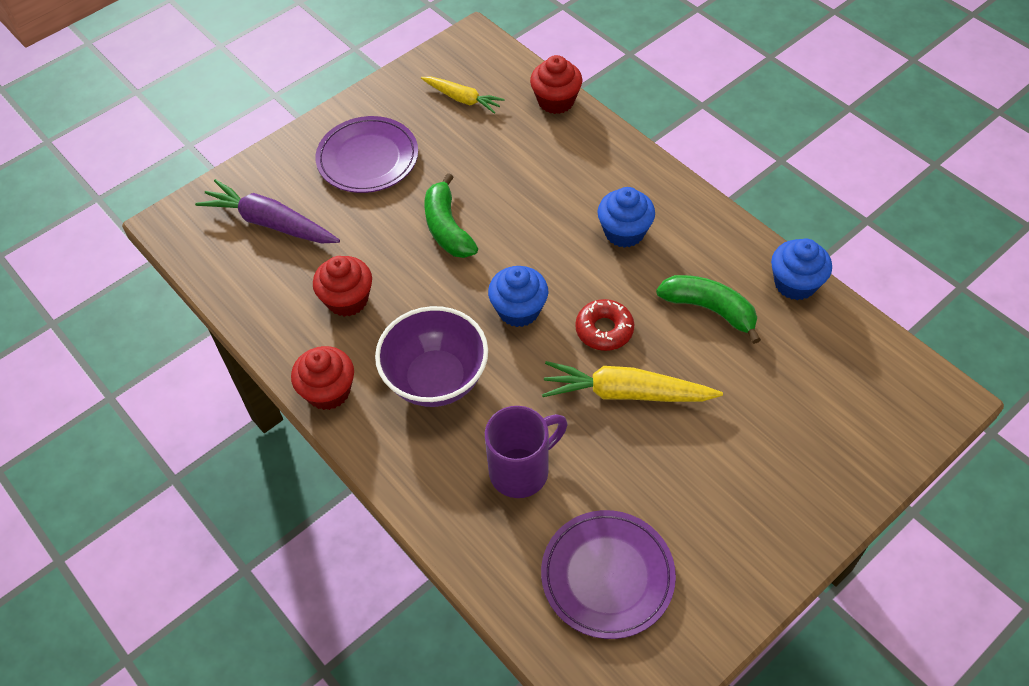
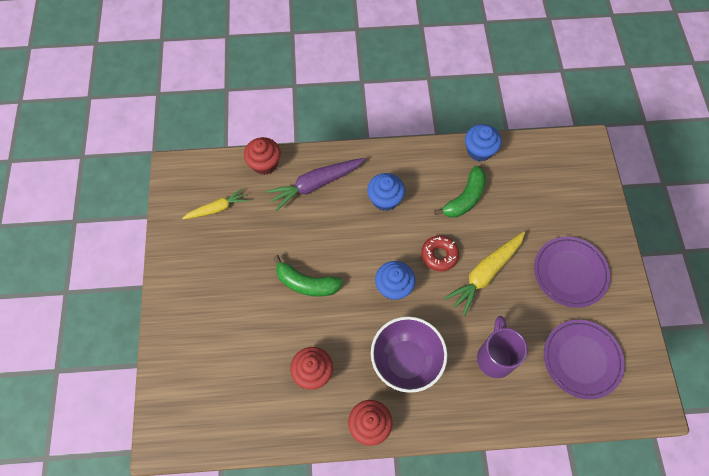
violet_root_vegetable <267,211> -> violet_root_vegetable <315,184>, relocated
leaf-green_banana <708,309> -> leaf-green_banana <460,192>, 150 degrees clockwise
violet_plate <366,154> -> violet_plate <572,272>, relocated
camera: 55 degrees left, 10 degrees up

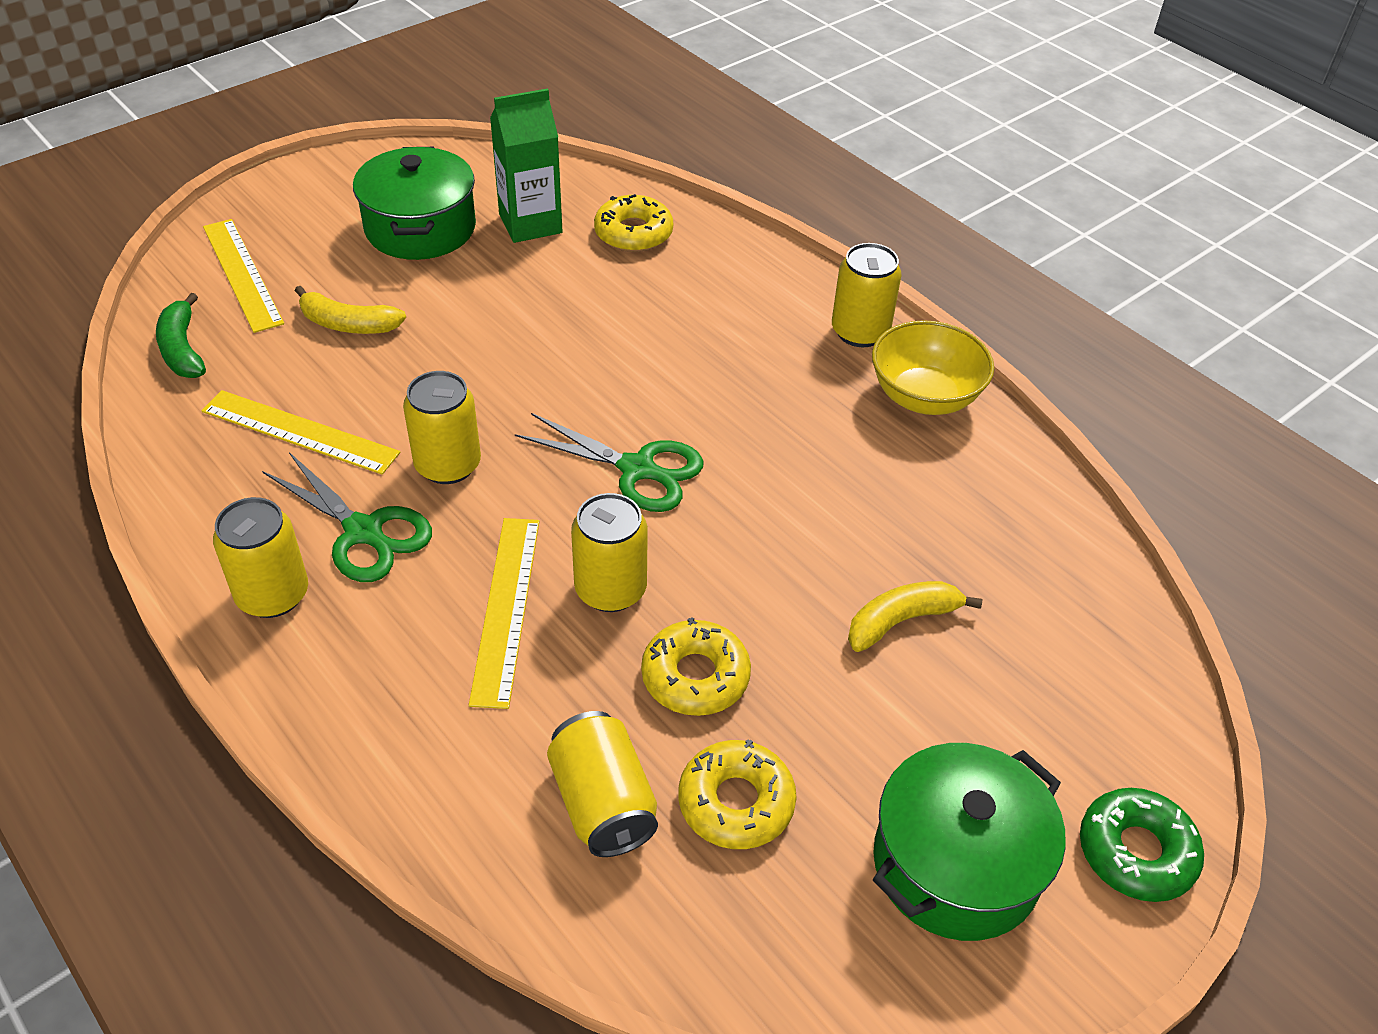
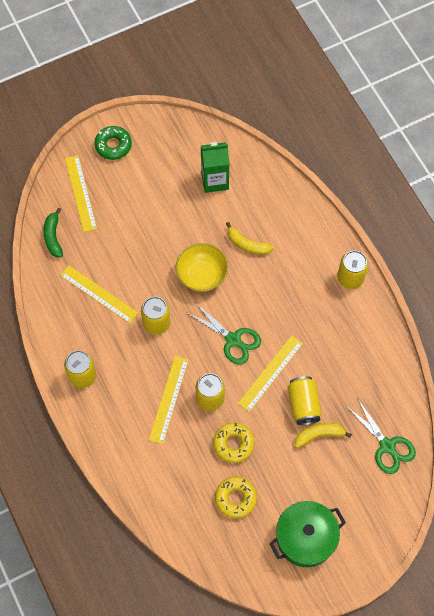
leaf-green_glazed_donut <1142,845> -> leaf-green_glazed_donut <113,143>, relocated
yellow_serving_bowl <933,367> -> yellow_serving_bowl <202,267>, relocated
yellow_banana <350,310> -> yellow_banana <250,238>, relocated
none -> yellow_straightedge <270,373>
yellow_tin <602,784> -> yellow_tin <304,400>, relocated
leaf-green_shears <347,517> -> leaf-green_shears <381,436>, relocated
leaf-green_stockpot <414,203> -> none
yellow_glazed_donut <633,223> -> none
camera: 15 degrees right, 20 degrees up

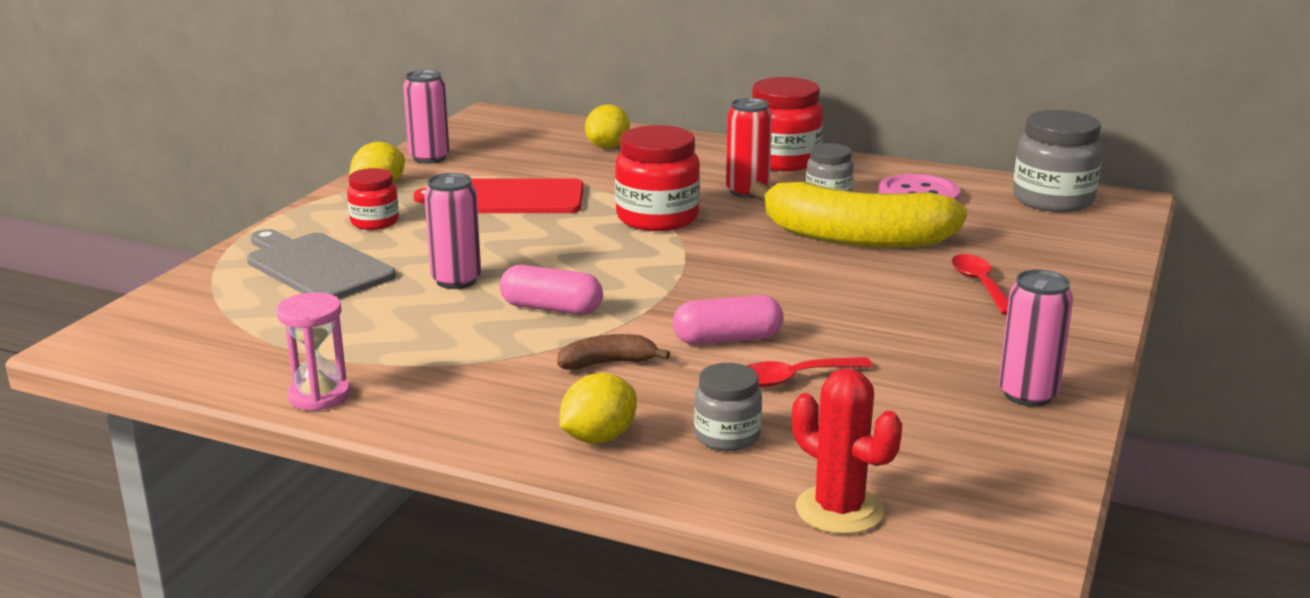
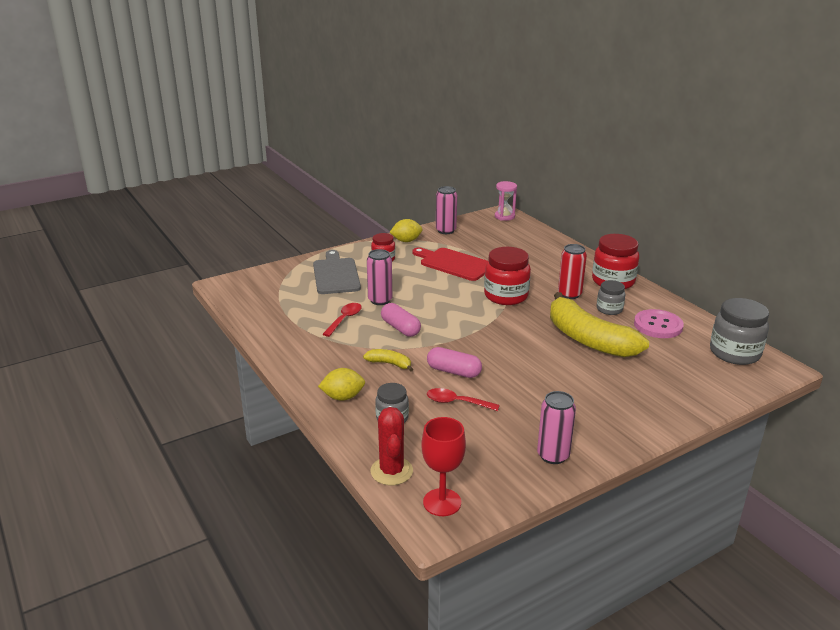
crimson_teaspoon <980,284> -> crimson_teaspoon <342,320>, relocated
brown_banana <613,352> -> yellow_banana <388,360>
none -> crimson_goblet <443,466>
rosy_hourglass <313,351> -> rosy_hourglass <506,201>, relocated
yellow_lemon <607,126> -> none
camera: 35 degrees right, 5 degrees up

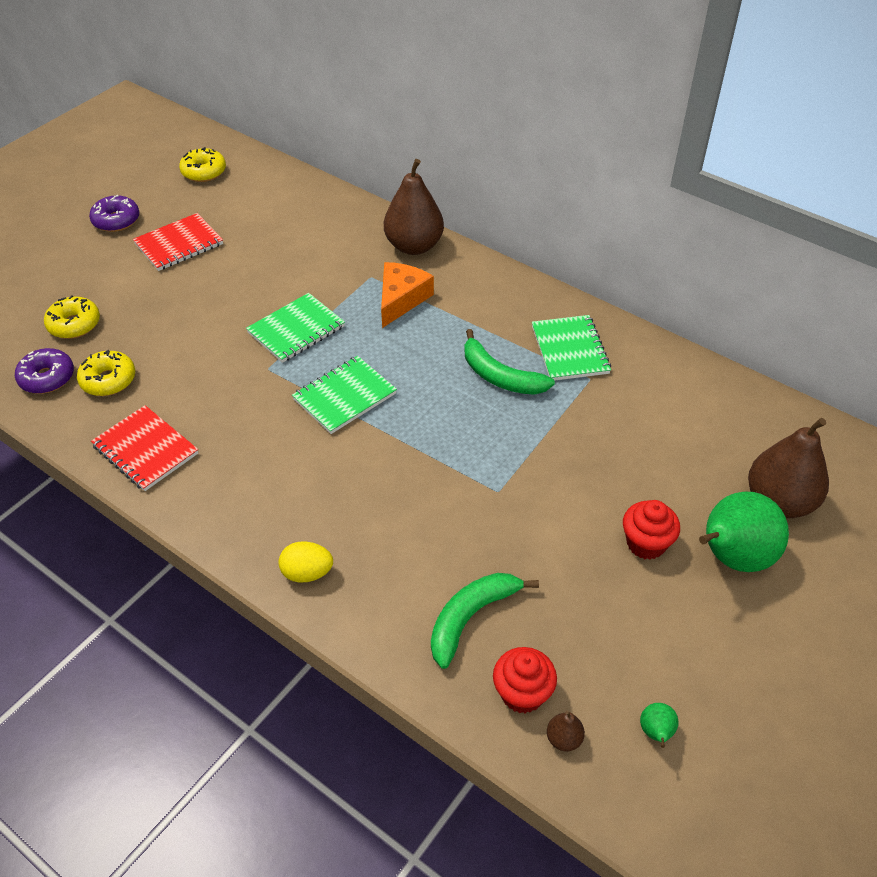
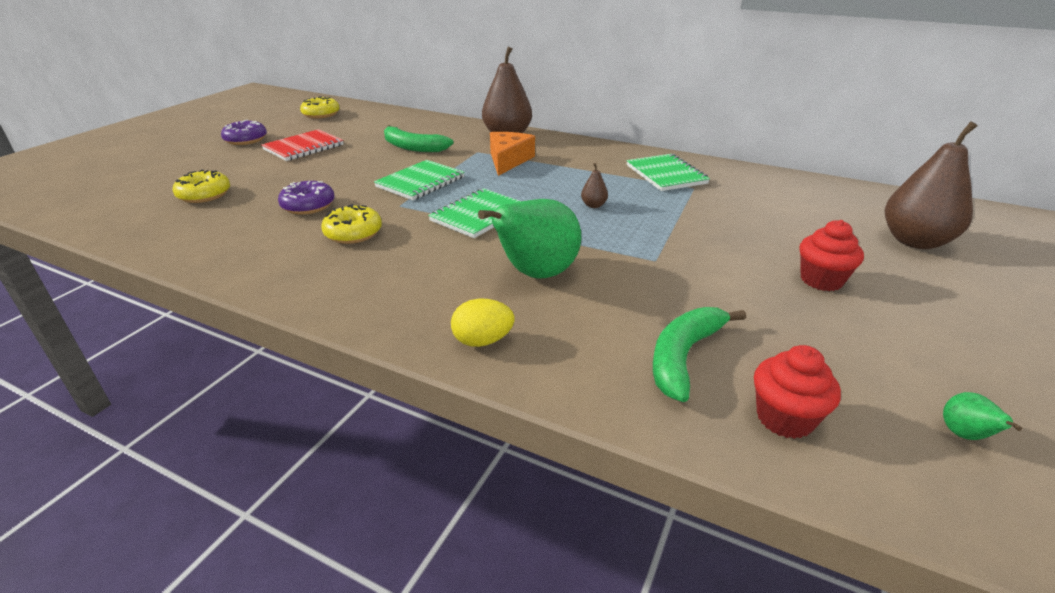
violet_glazed_donut <44,371> -> violet_glazed_donut <306,198>, relocated
yellow_glazed_donut <106,373> -> yellow_glazed_donut <351,224>, relocated
leaf-green_banana <509,362> -> leaf-green_banana <418,138>, relocated
leaf-green_pear_fruit <744,532> -> leaf-green_pear_fruit <529,239>, relocated
brown_pear_fruit <566,731> -> brown_pear_fruit <594,185>, relocated
crimson_notebook <144,448> -> none
camera: 10 degrees left, 15 degrees down

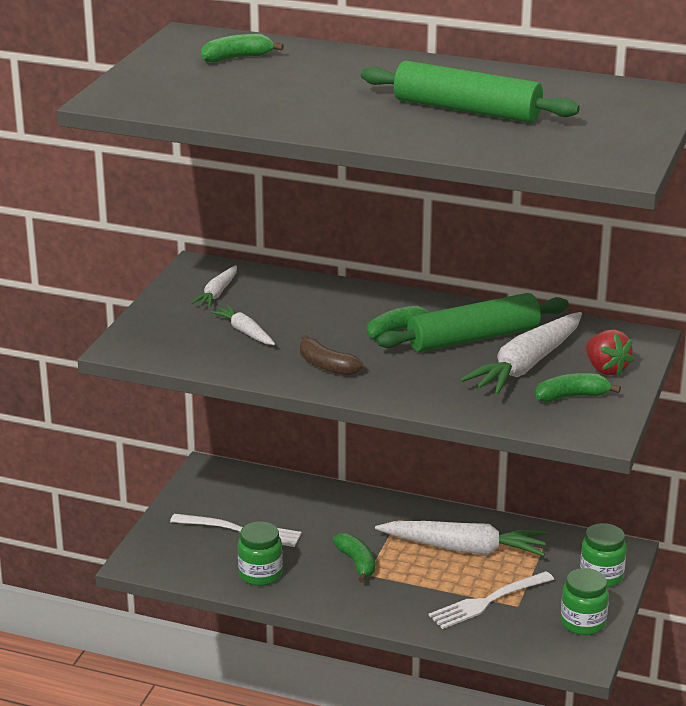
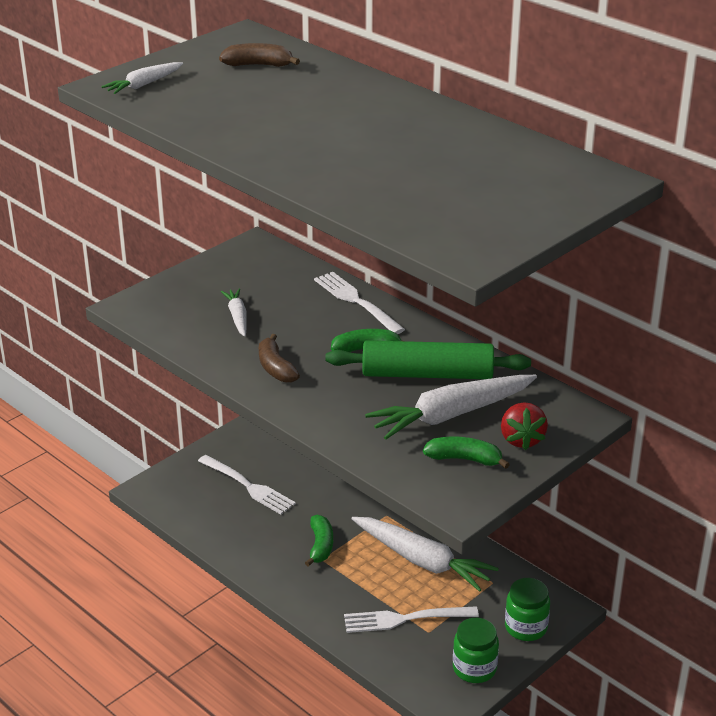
white_root_vegetable <214,286> -> white_root_vegetable <142,78>, relocated
leaf-green_banana <242,48> -> brown_banana <259,55>
none -> white_dinner_fork <359,303>
leaf-green_preserve_jar <260,553> -> none
leaf-green_dough_roller <470,92> -> none
camera: 25 degrees right, 5 degrees up

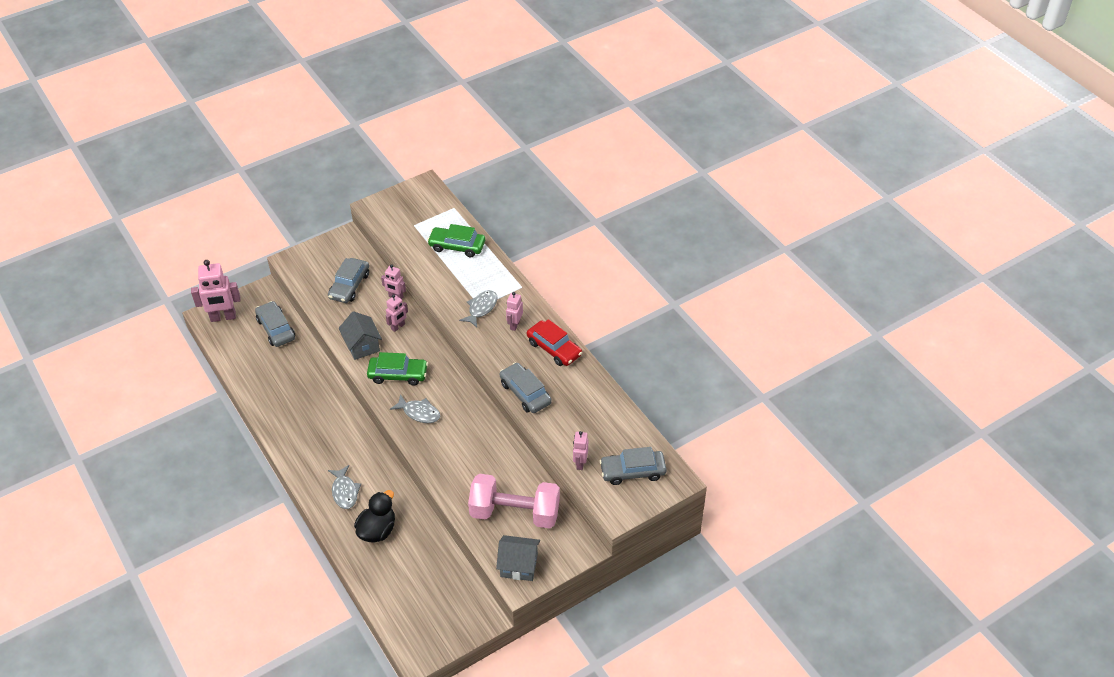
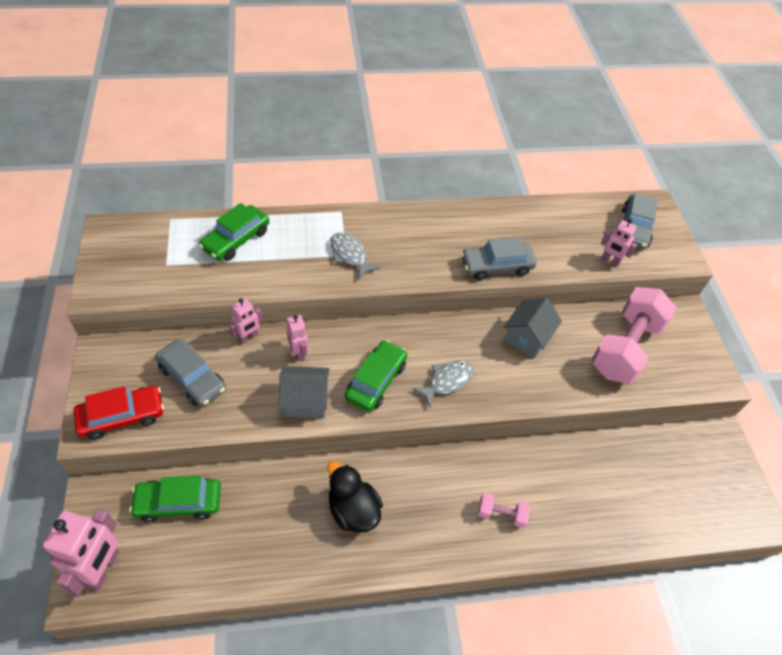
crimson_toy_car <554,342> -> crimson_toy_car <118,413>, relocated
gray_toy_car <275,324> -> leaf-green_toy_car <175,499>
jet-black_duck <374,516> -> jet-black_duck <355,497>, relocated
gray_fish_figure <344,487> -> rosy_hand_weight <504,510>
gray_cottage <518,558> -> gray_cottage <533,327>, relocated
rosy_robot <514,311> -> none
camera: 70 degrees left, 5 degrees up

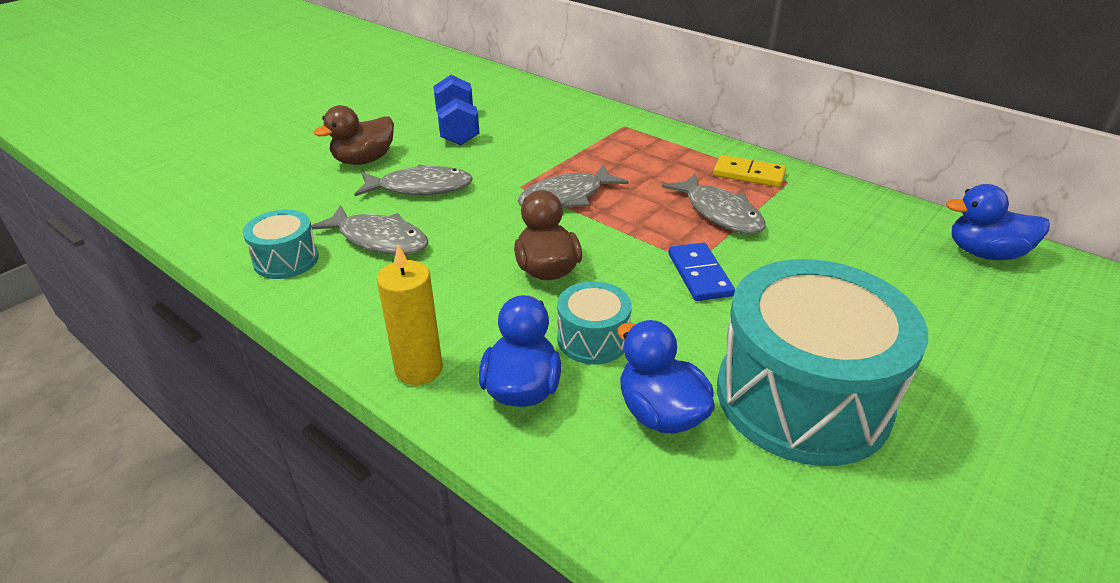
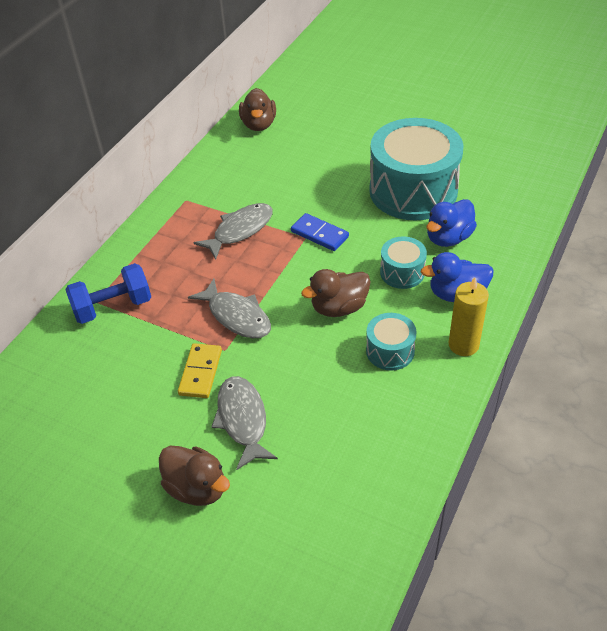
royal_blue_hand_weight <456,110> -> royal_blue_hand_weight <108,293>, relocated
yellow_domino_tile <749,171> -> yellow_domino_tile <200,370>, relocated
royal_blue_duck <998,222> -> brown_duck <257,109>
royal_blue_domino_tile <701,272> -> royal_blue_domino_tile <320,232>, 60 degrees clockwise
aqua_snare_drum <281,244> -> aqua_snare_drum <391,341>, relocated
gray_fish_figure <370,230> -> none
camera: 100 degrees left, 10 degrees up

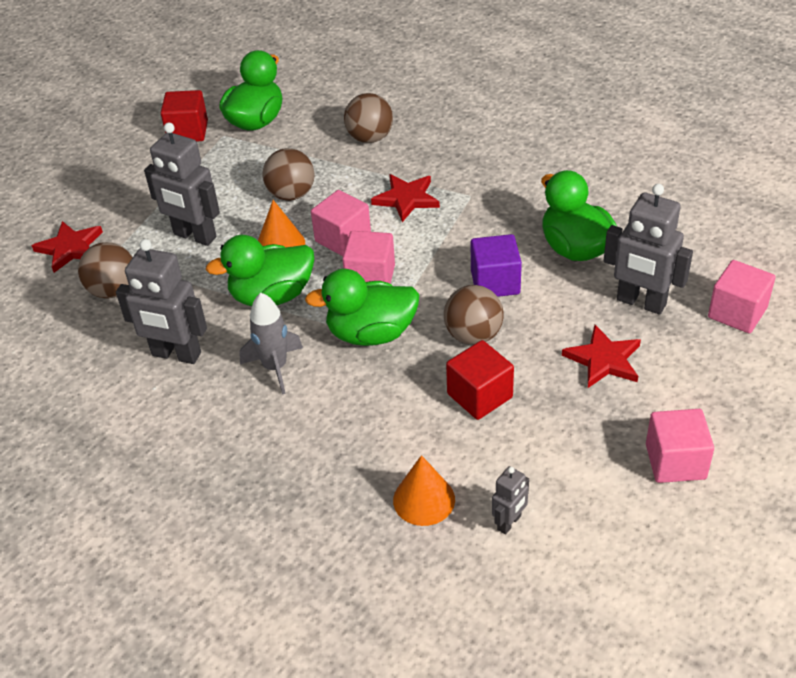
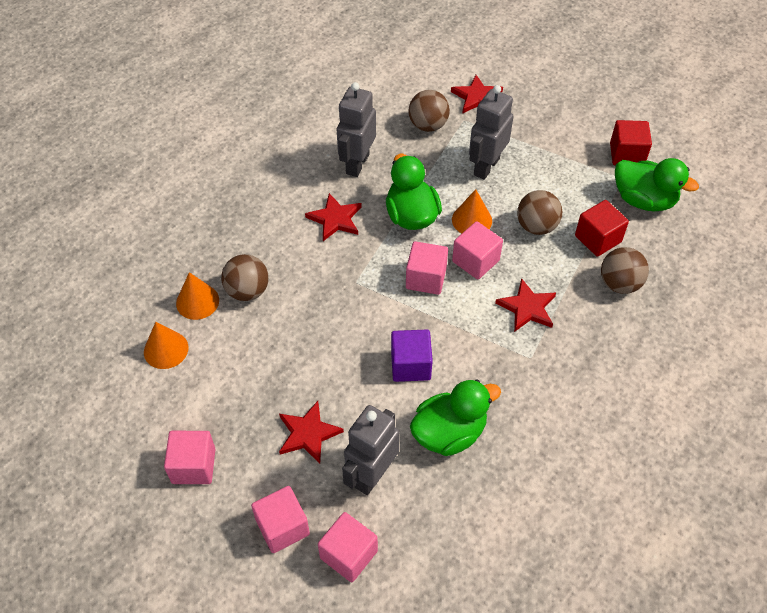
gray_robot <510,500> -> bright_orange_solid_cone <166,345>
brown_play_ball <474,315> -> brown_play_ball <245,277>, relocated
none -> rosy_solid_cube <280,519>
gray_toy_rocket <271,344> -> crimson_five-pointed_star <333,217>
crimson_solid_cube <480,380> -> crimson_solid_cube <602,228>, relocated
leaf-green_duck <362,307> -> none
camera: 90 degrees right, 10 degrees up

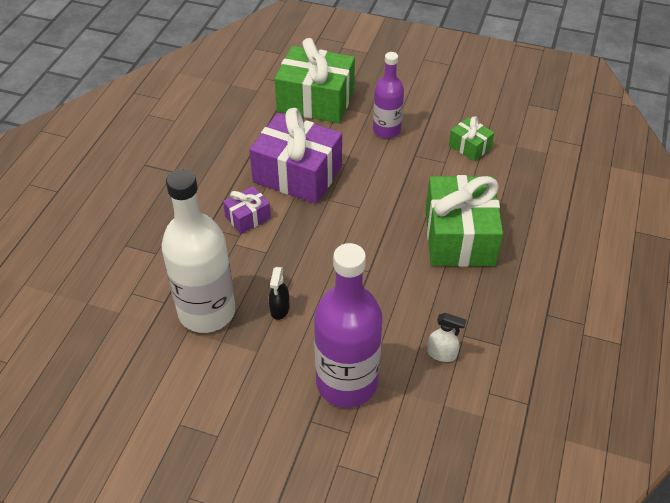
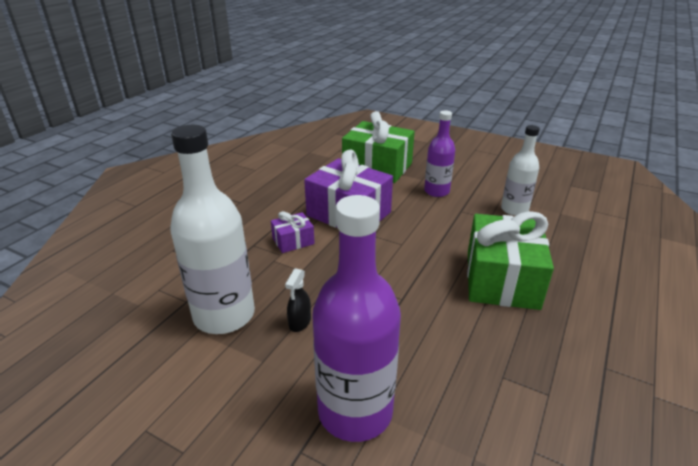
leaf-green_wrapped_gift <471,138> -> white_drink_bottle <520,170>
white_spray_cleaner <446,337> -> none
camera: 10 degrees right, 15 degrees down

